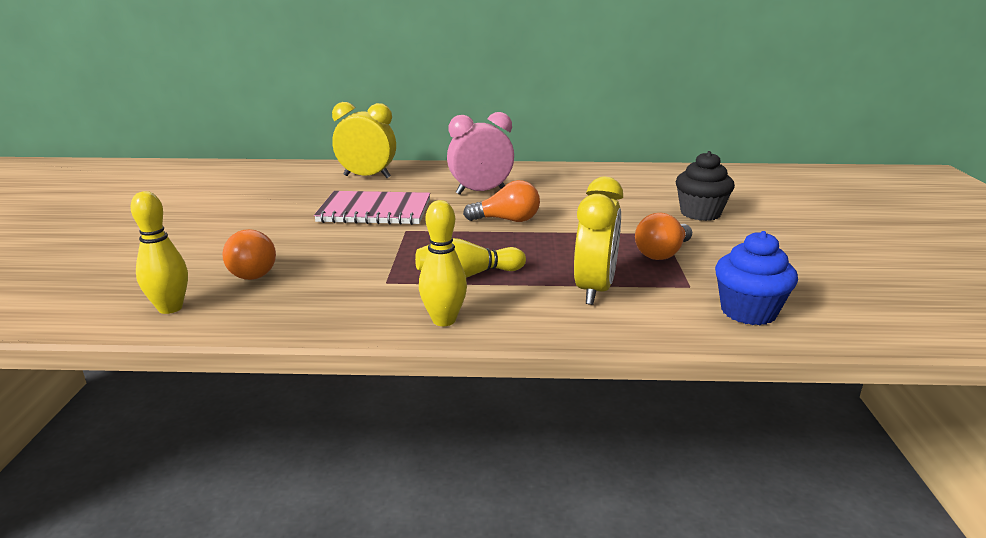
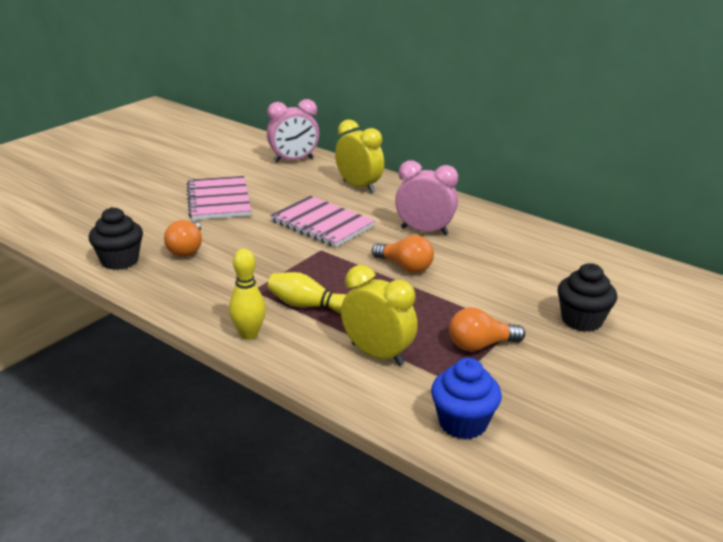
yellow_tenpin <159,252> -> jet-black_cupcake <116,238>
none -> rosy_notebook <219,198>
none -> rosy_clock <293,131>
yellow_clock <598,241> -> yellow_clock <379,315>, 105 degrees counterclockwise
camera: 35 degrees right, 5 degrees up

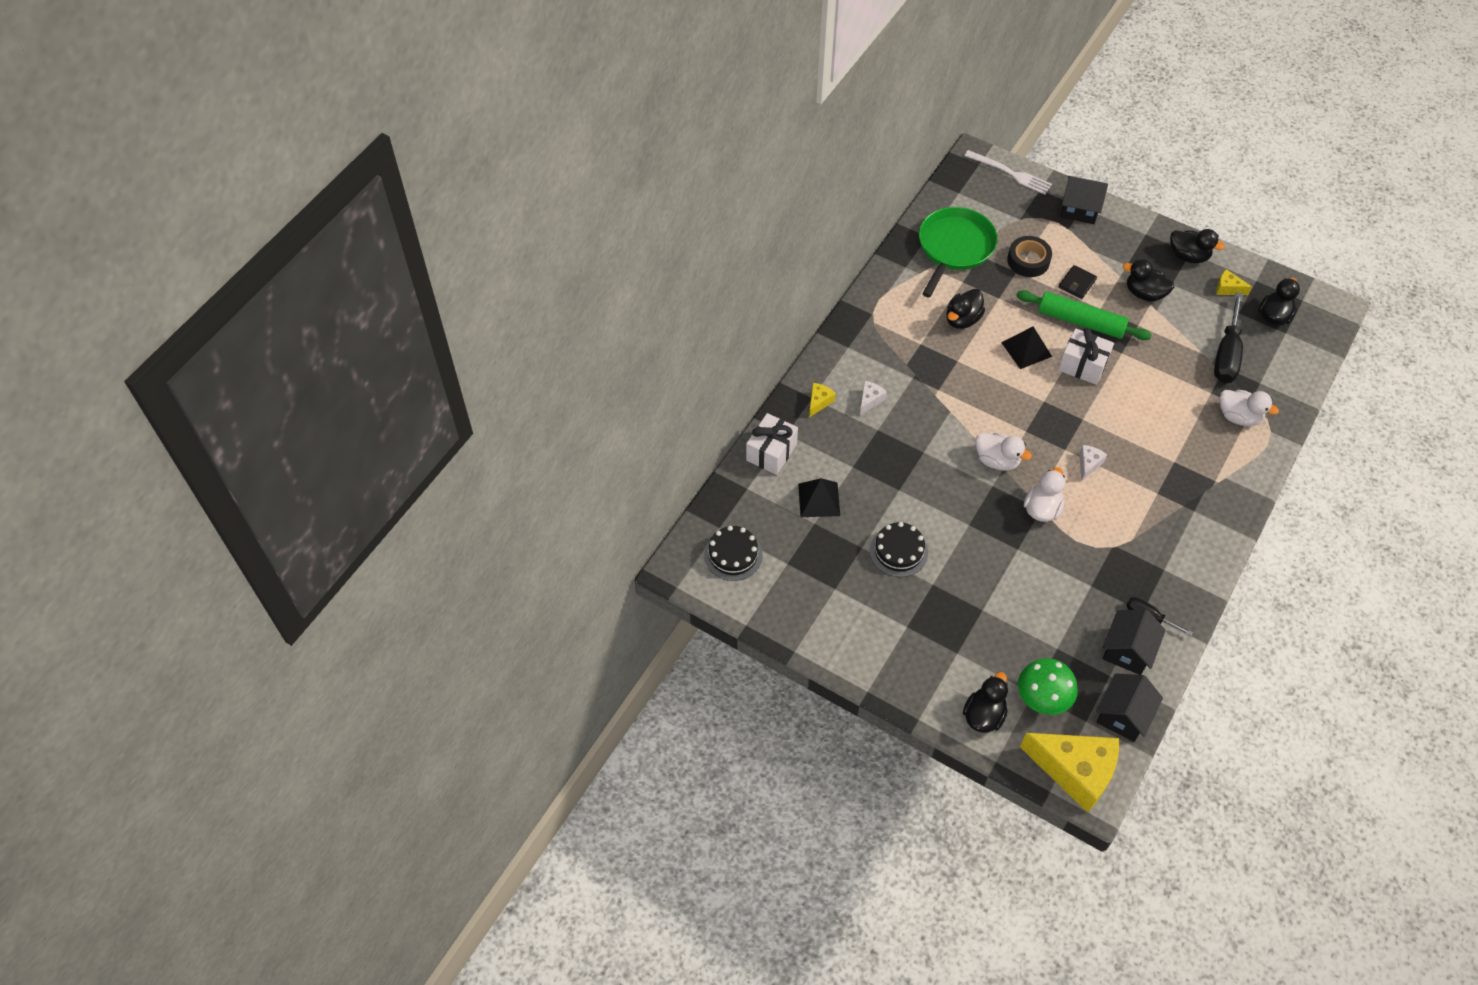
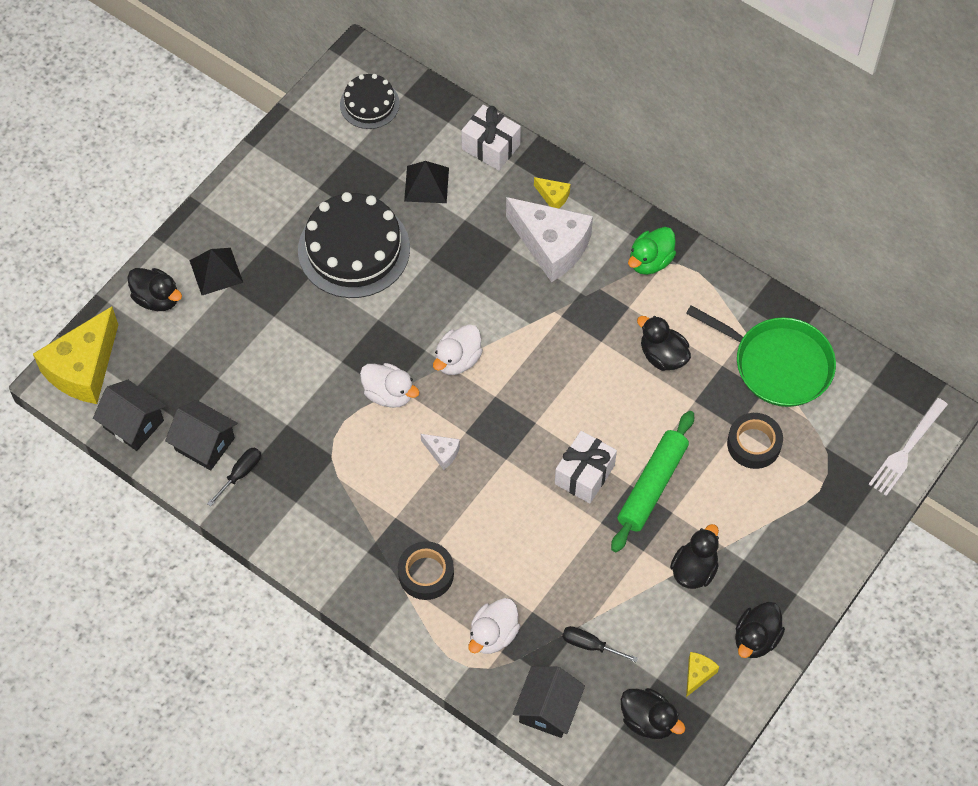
jet-black_pyramid_shape <1026,347> -> jet-black_pyramid_shape <216,271>, relocated
jet-black_gateau <899,549> -> jet-black_gateau <354,245>, x1.81
none -> jet-black_roll_of_tape <426,570>
white_cheese <873,398> -> white_cheese <549,239>, x2.35
jet-black_cottage <1084,200> -> jet-black_cottage <549,702>, relocated
jet-black_flat_screwdriver <1228,337> -> jet-black_flat_screwdriver <600,644>, x0.54
none -> leaf-green_duck <652,251>
leaf-green_mushroom <1048,686> -> none
jet-black_billfold <1078,282> -> none
camera: 95 degrees right, 5 degrees up

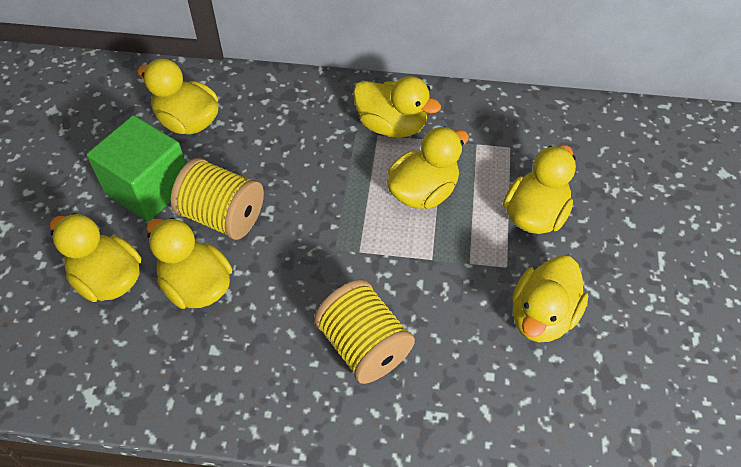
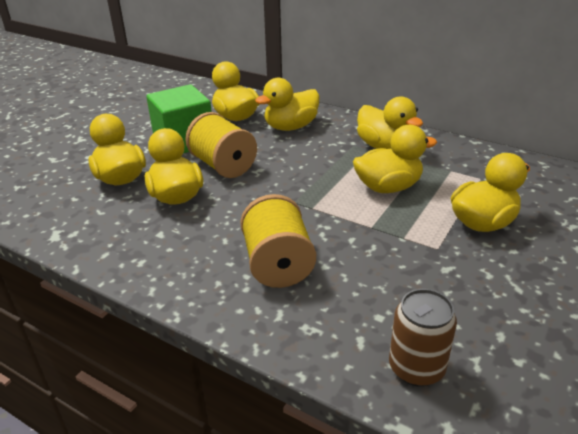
yellow_duck <550,299> -> yellow_duck <287,104>, relocated
none -> brown_tin <423,338>
camera: 25 degrees right, 20 degrees down

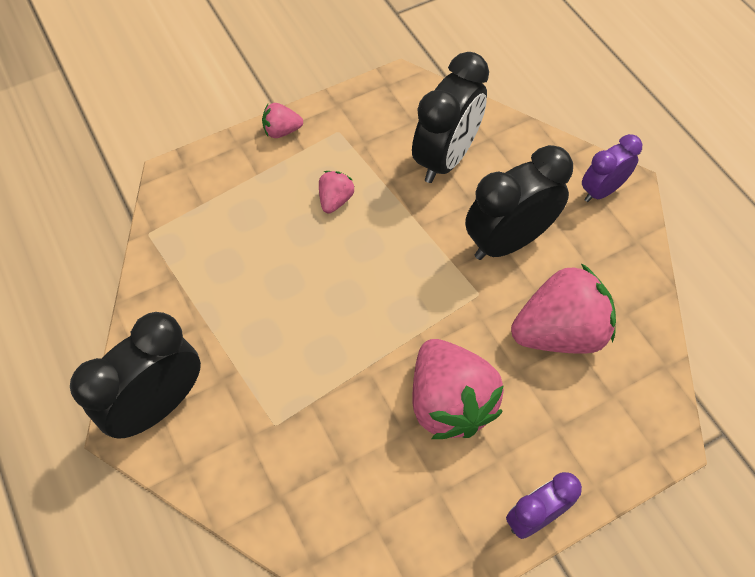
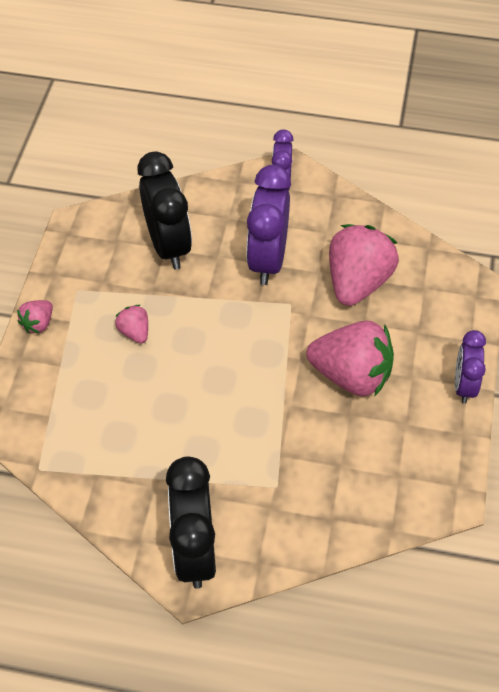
jet-black_clock <519,202> -> violet_clock <268,225>
camera: 50 degrees left, 5 degrees down

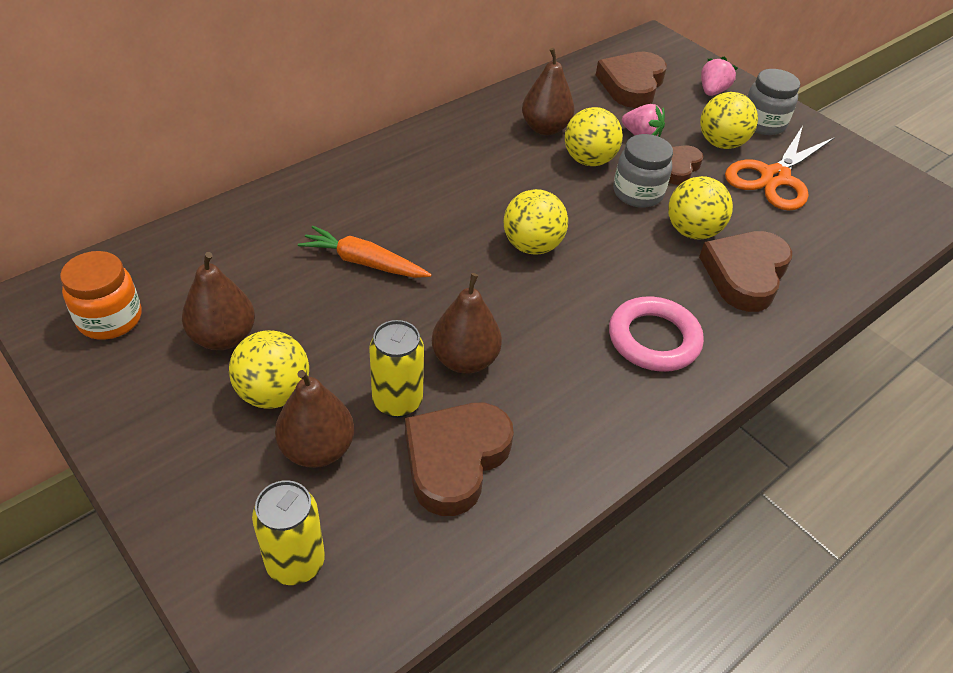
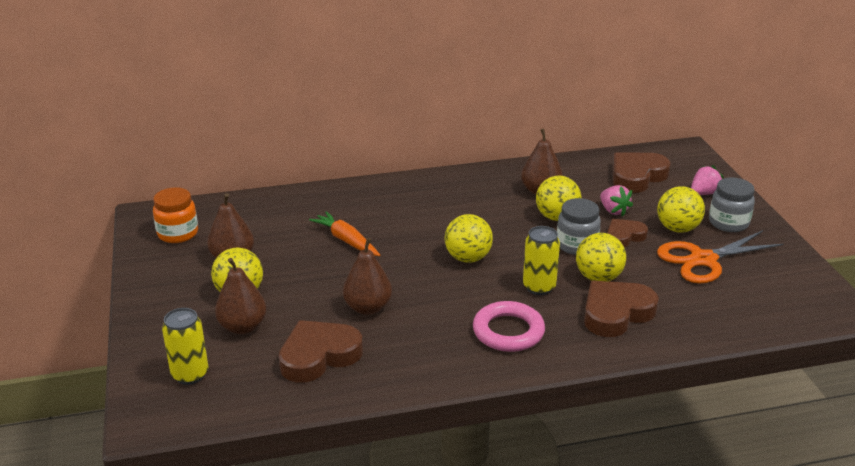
yellow_tin <396,369> -> yellow_tin <541,260>, relocated
camera: 30 degrees right, 15 degrees down

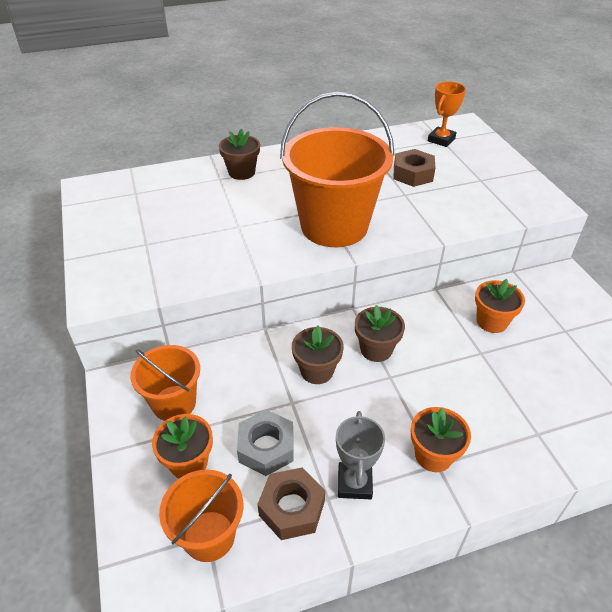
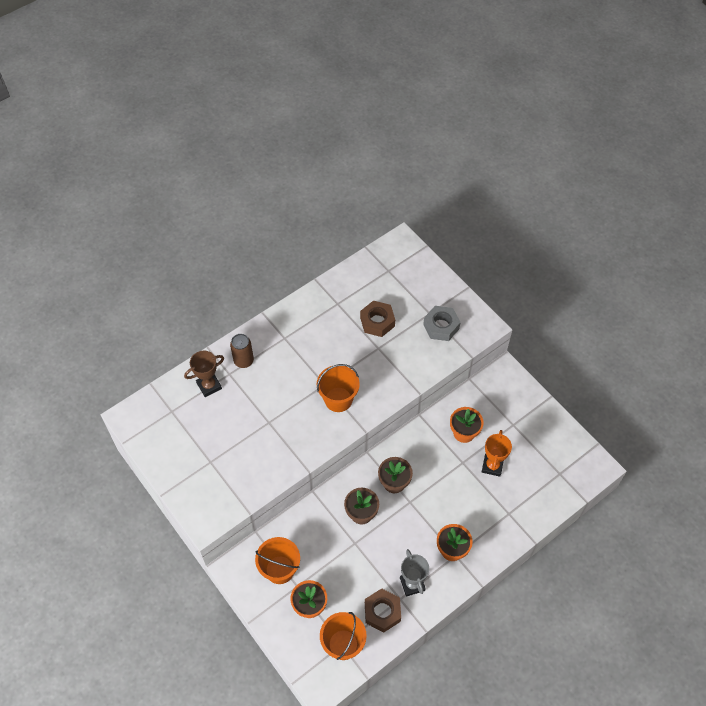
none -> brown_trophy <204,374>
brown_plant_pot <239,154> -> brown_tin <242,351>
bright_orange_sand_bucket <337,169> -> bright_orange_sand_bucket <338,388>, x0.55
gray_hex_nut <265,442> -> gray_hex_nut <442,323>, relocated
bright_orange_trophy <447,114> -> bright_orange_trophy <497,453>, relocated
camera: 20 degrees left, 15 degrees up

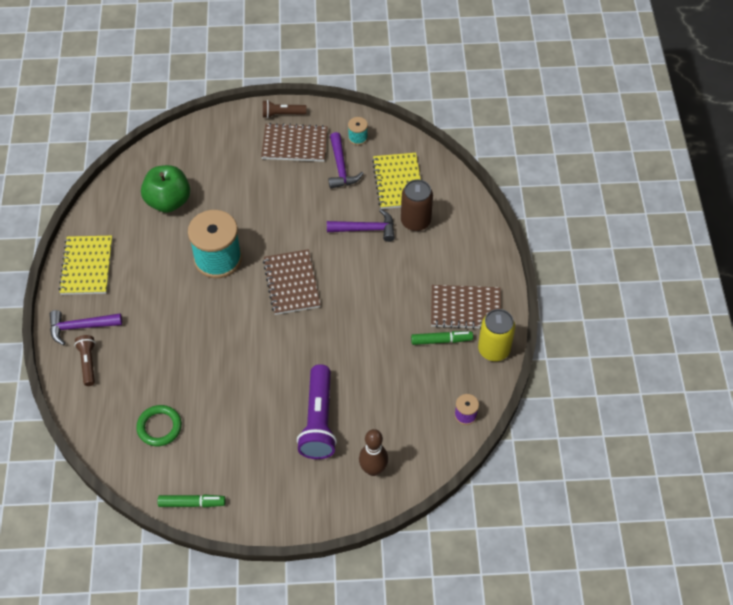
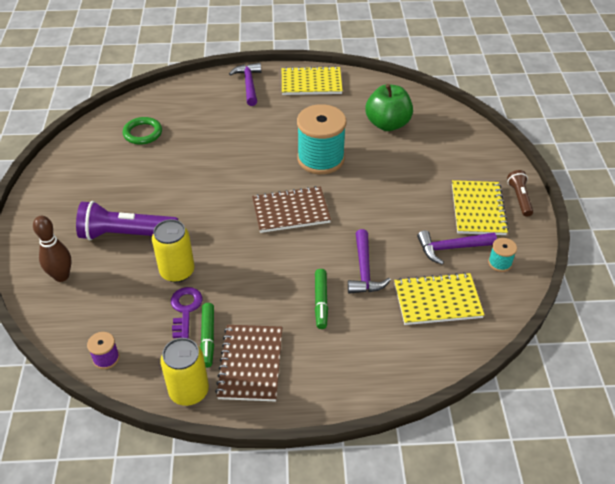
none -> yellow_tin <173,250>
none -> violet_key <186,312>
leaf-green_marker <191,500> -> leaf-green_marker <321,299>, relocated
brown_notebook <294,142> -> yellow_notebook <480,207>
brown_pocket_torch <84,360> -> none
brown_tin <417,205> -> none
camera: 90 degrees right, 10 degrees down

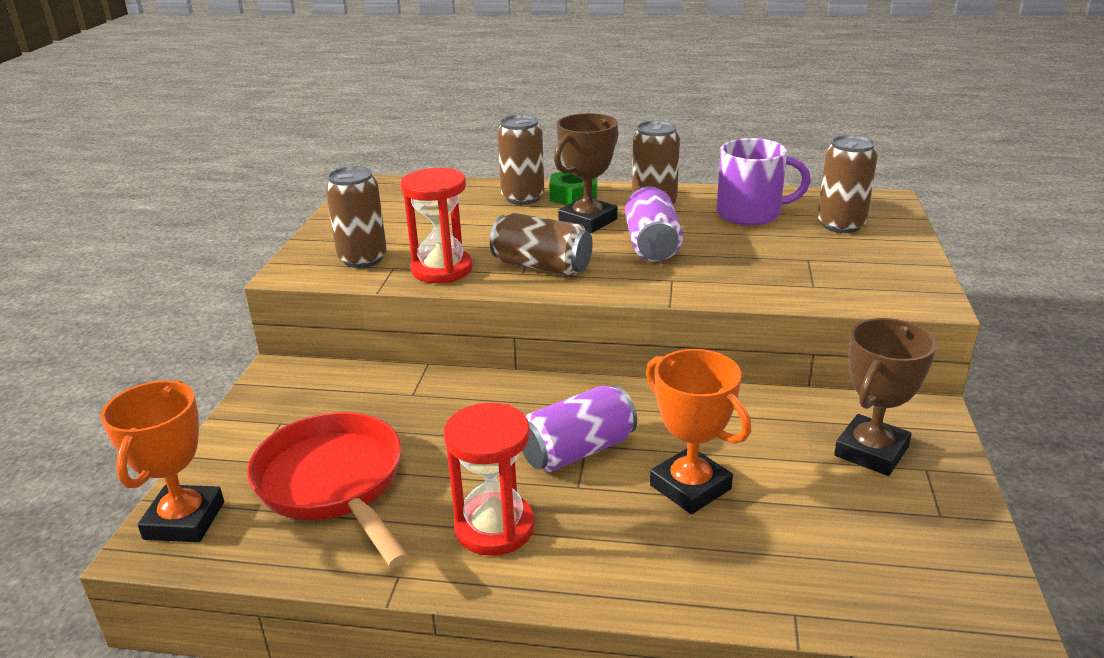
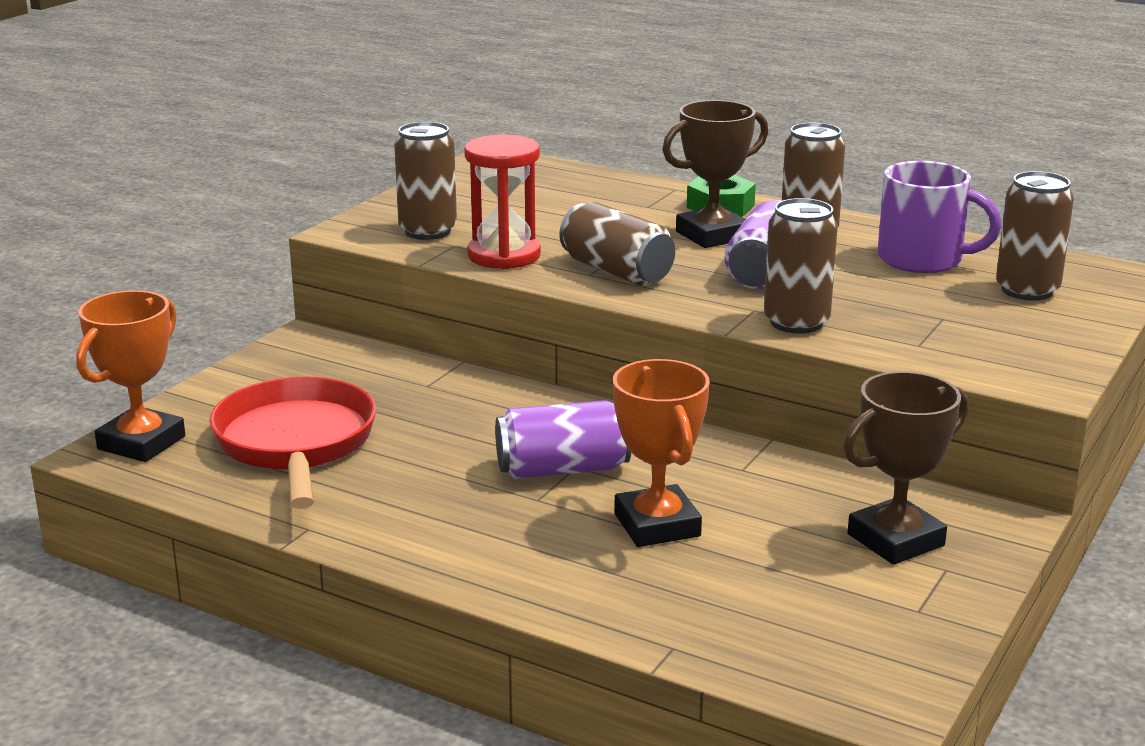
brown_tin <520,160> -> brown_tin <801,266>, relocated
crimson_hourglass <489,479> -> none
camera: 20 degrees right, 5 degrees down

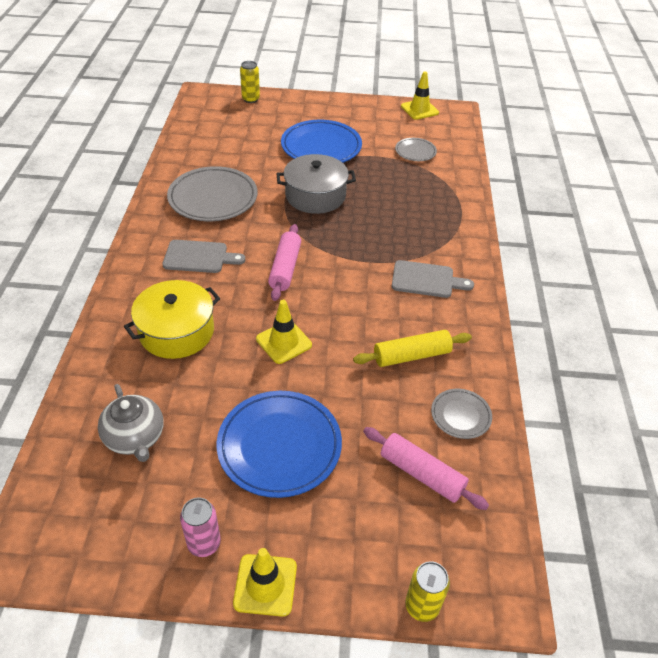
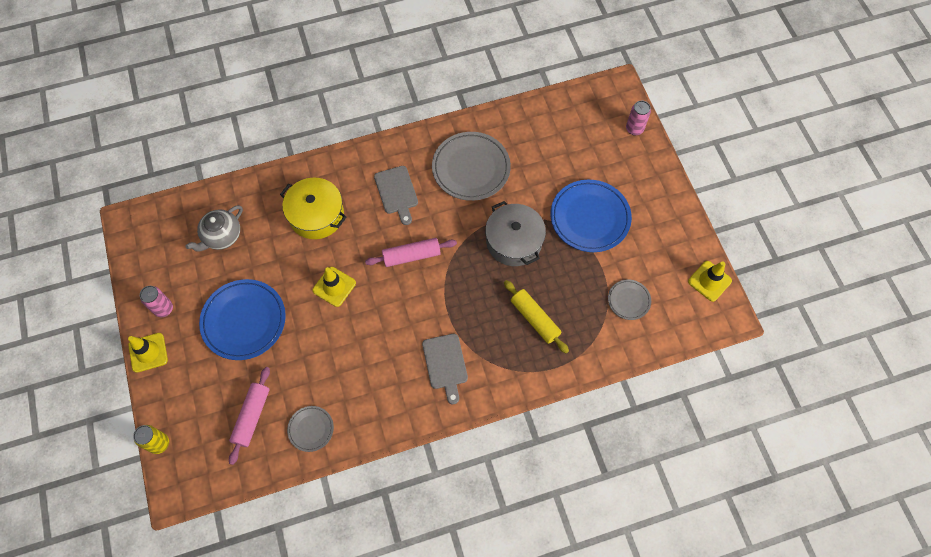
yellow_dough_roller <412,348> -> yellow_dough_roller <536,317>, relocated
yellow_tin <250,82> -> rosy_tin <638,118>
camera: 70 degrees right, 20 degrees up

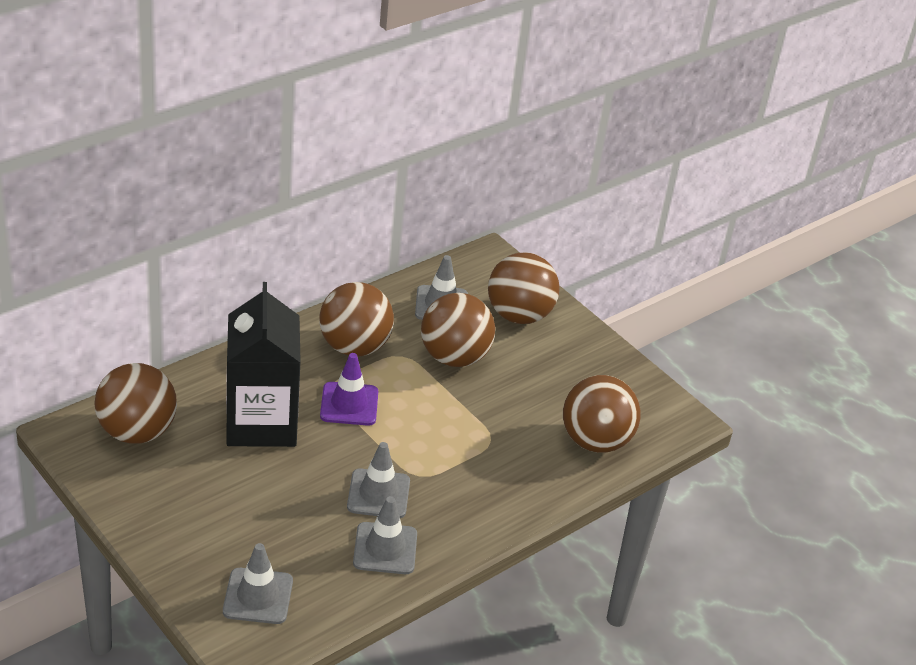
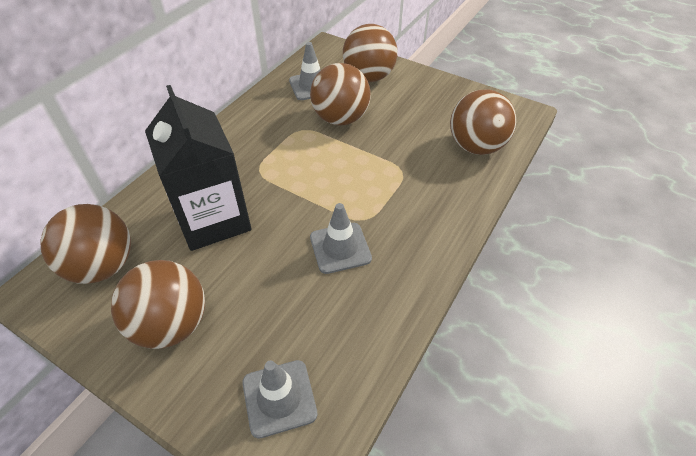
brown_play_ball <356,319> -> brown_play_ball <158,304>, relocated
violet_traffic_cone <349,389> -> none
gray_traffic_cone <385,535> -> none
camera: 15 degrees left, 10 degrees up

